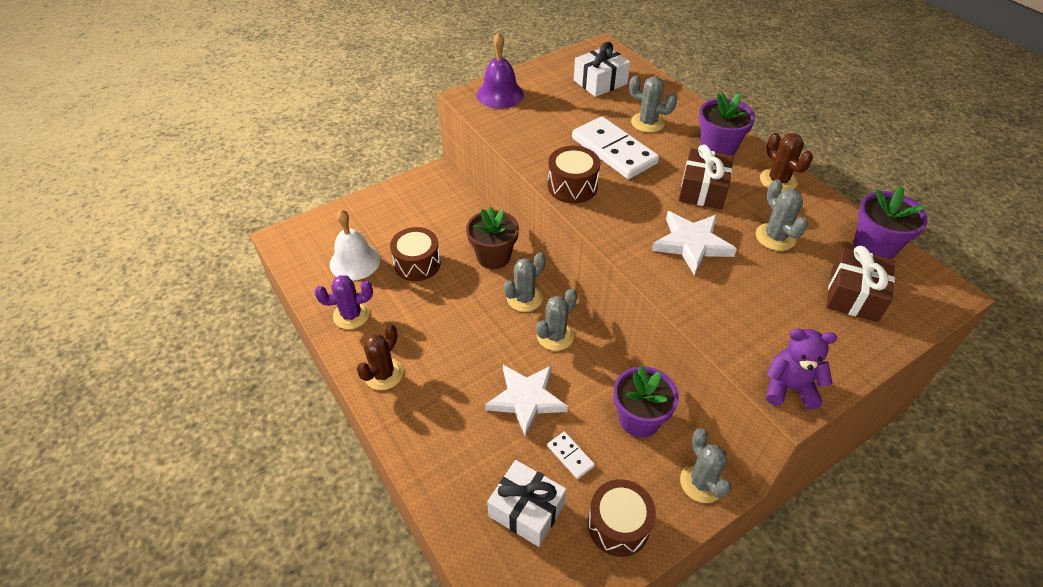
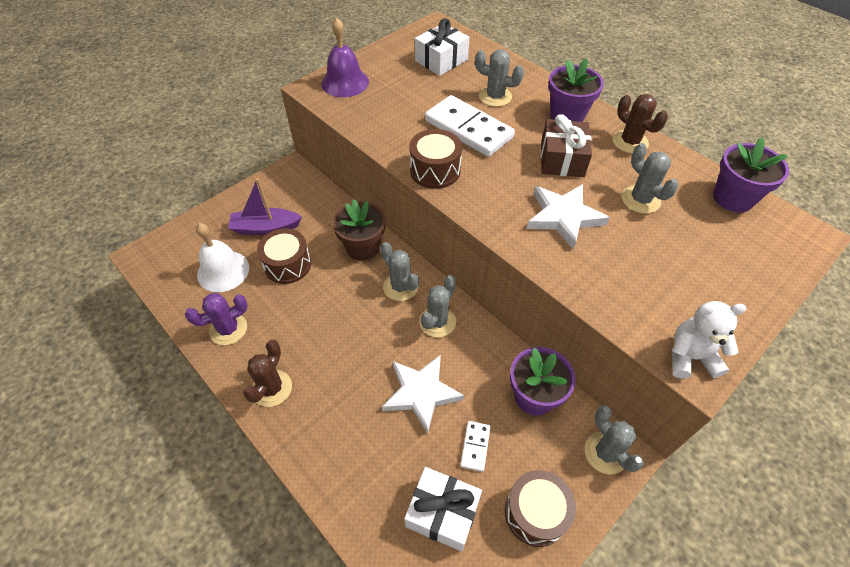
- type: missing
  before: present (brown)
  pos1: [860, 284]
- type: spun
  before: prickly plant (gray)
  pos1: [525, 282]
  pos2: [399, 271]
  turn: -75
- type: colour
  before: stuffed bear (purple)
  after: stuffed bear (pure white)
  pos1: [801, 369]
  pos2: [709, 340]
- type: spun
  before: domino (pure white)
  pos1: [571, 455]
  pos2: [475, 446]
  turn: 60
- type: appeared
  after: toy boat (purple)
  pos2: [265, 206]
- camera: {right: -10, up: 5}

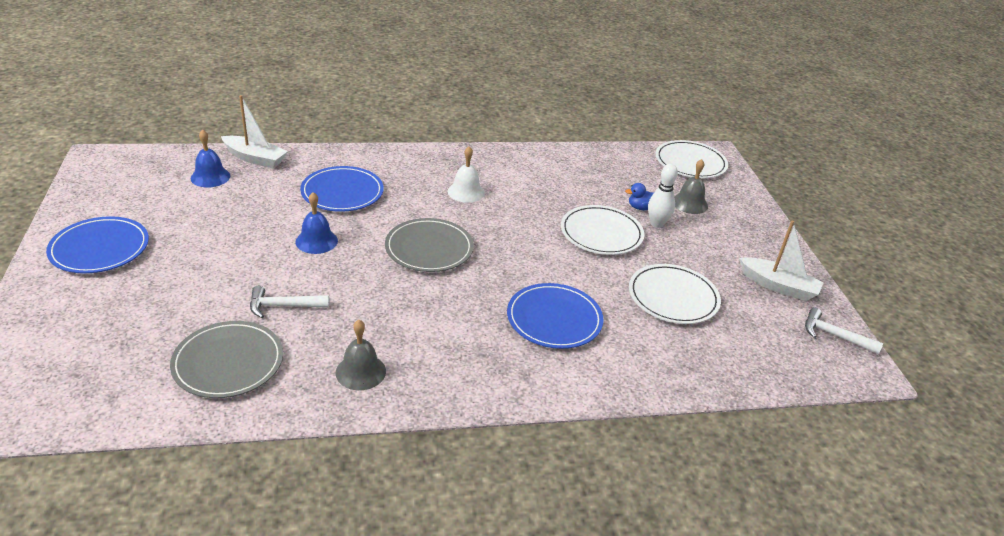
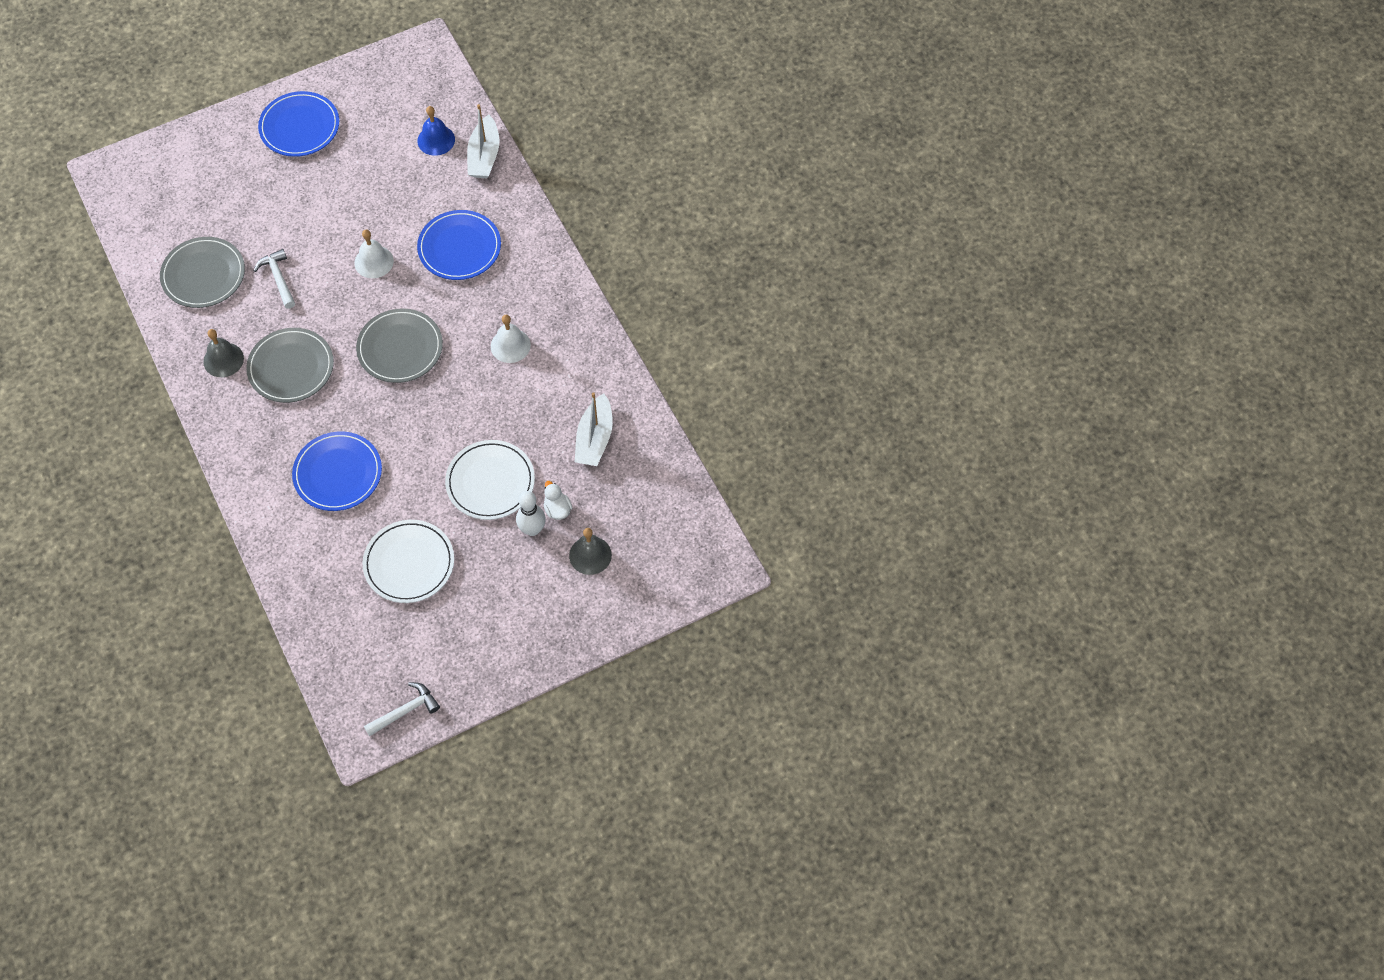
- type: missing
  before: dinner plate (pure white)
  pos1: [692, 159]
- type: colour
  before: toy duck (royal blue)
  after: toy duck (pure white)
  pos1: [639, 196]
  pos2: [558, 500]
- type: colour
  before: school bell (royal blue)
  after: school bell (pure white)
  pos1: [316, 223]
  pos2: [374, 254]
- type: relocated
  before: toy boat (pure white)
  pos1: [781, 261]
  pos2: [594, 429]
- type: spun
  before: hammer (pure white)
  pos1: [844, 331]
  pos2: [402, 709]
  turn: 45
- type: appeared
  after: dinner plate (gray)
  pos2: [290, 365]
- camera: {right: 75, up: 25}

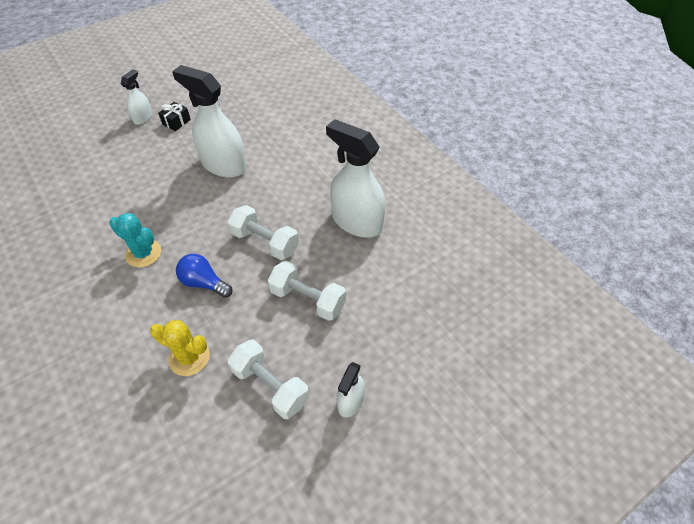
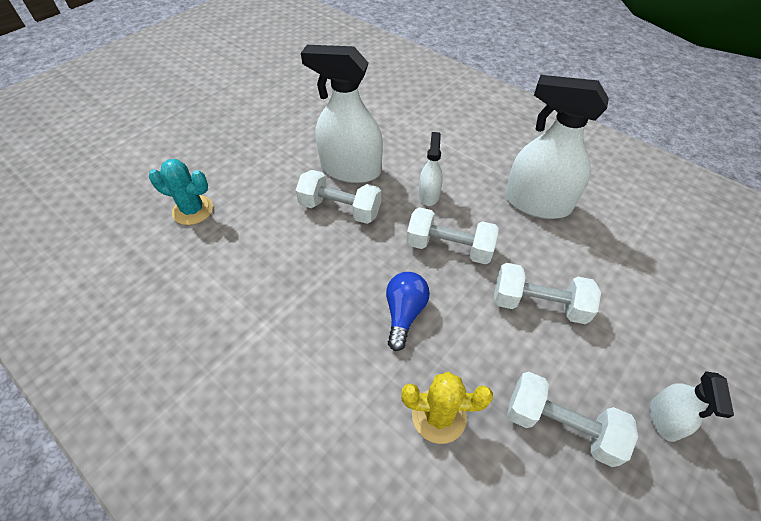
- type: relocated
  before: spray bottle (pure white)
  pos1: [136, 97]
  pos2: [431, 169]
- type: missing
  before: present (jet-black)
  pos1: [174, 116]
- type: relocated
  before: prickly plant (aqua)
  pos1: [135, 240]
  pos2: [181, 192]
- type: spun
  before: lightbulb (royal blue)
  pos1: [204, 276]
  pos2: [408, 311]
  turn: 90
- type: appeared
  after: free weight (pure white)
  pos2: [338, 197]
- camera: {right: -15, up: 0}

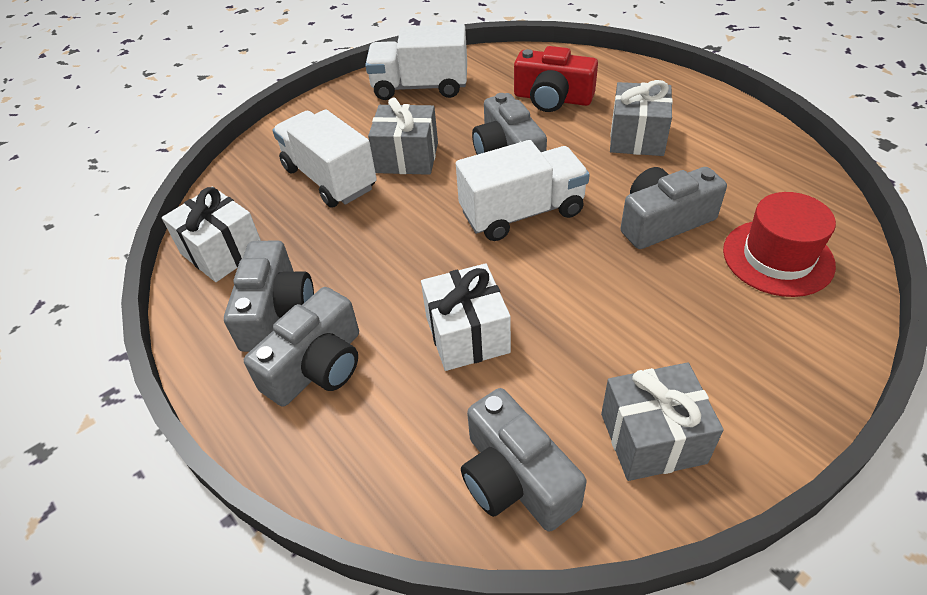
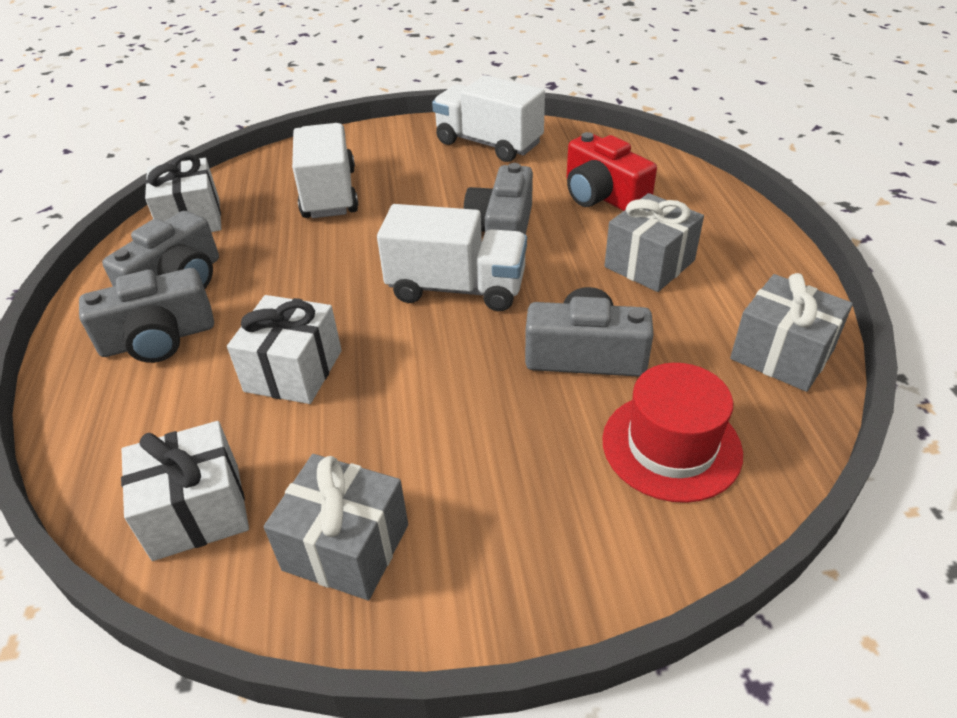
- type: relocated
  before: present (gray)
  pos1: [403, 136]
  pos2: [791, 332]
- type: exchanged
  before: camera (gray)
  after: present (pure white)
  pos1: [524, 460]
  pos2: [185, 491]
- camera: {right: 30, up: -5}

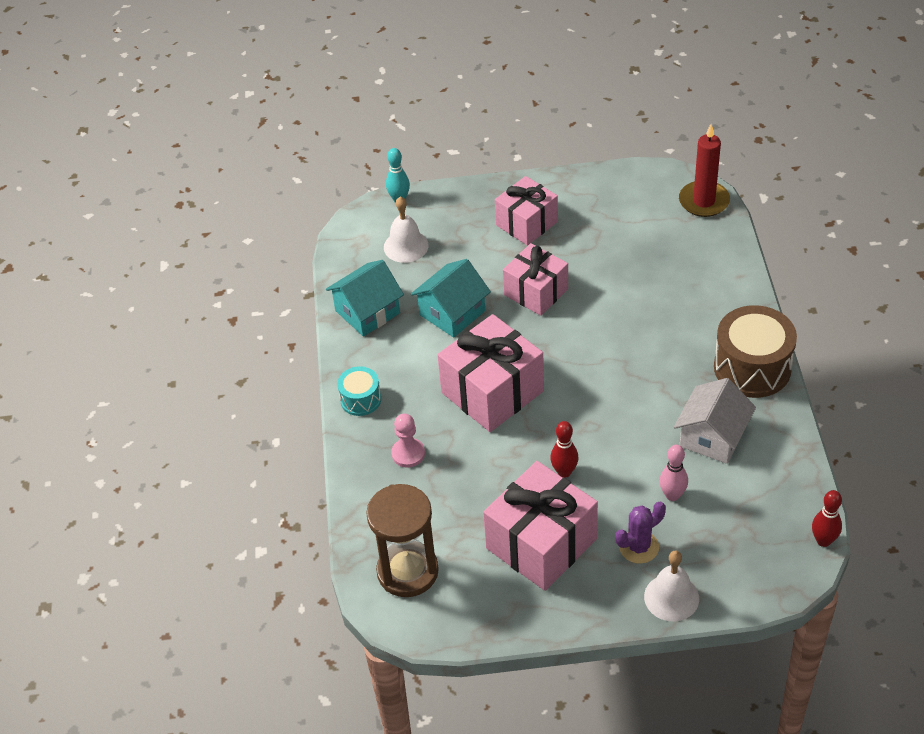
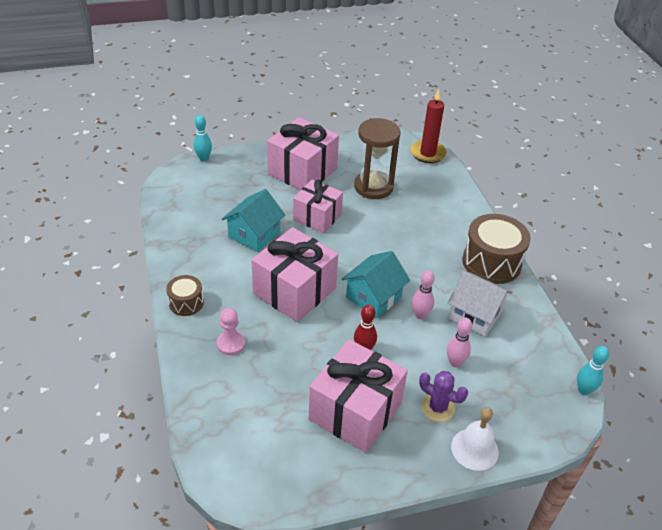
- type: size
  before: present (pink)
  pos1: [526, 211]
  pos2: [303, 153]
  scale: 1.51
- type: missing
  before: school bell (pure white)
  pos1: [406, 230]
- type: relocated
  before: house (aqua)
  pos1: [365, 298]
  pos2: [376, 284]
- type: colour
  before: toy drum (aqua)
  after: toy drum (brown)
  pos1: [359, 391]
  pos2: [185, 295]
- type: spun
  before: house (pure white)
  pos1: [715, 421]
  pos2: [480, 303]
  turn: -75
- type: relocated
  before: sandglass (brown)
  pos1: [402, 540]
  pos2: [377, 158]
- type: colour
  before: skittle (red)
  after: skittle (aqua)
  pos1: [827, 518]
  pos2: [593, 370]
- type: spun
  before: prickly plant (purple)
  pos1: [640, 533]
  pos2: [443, 396]
  turn: 75
- type: appeared
  after: skittle (pink)
  pos2: [423, 294]
- camera: {right: -15, up: -5}

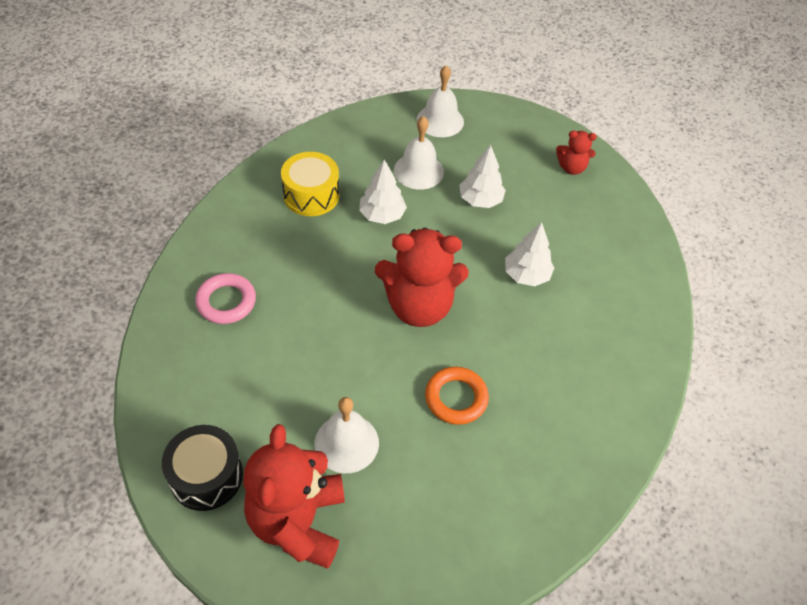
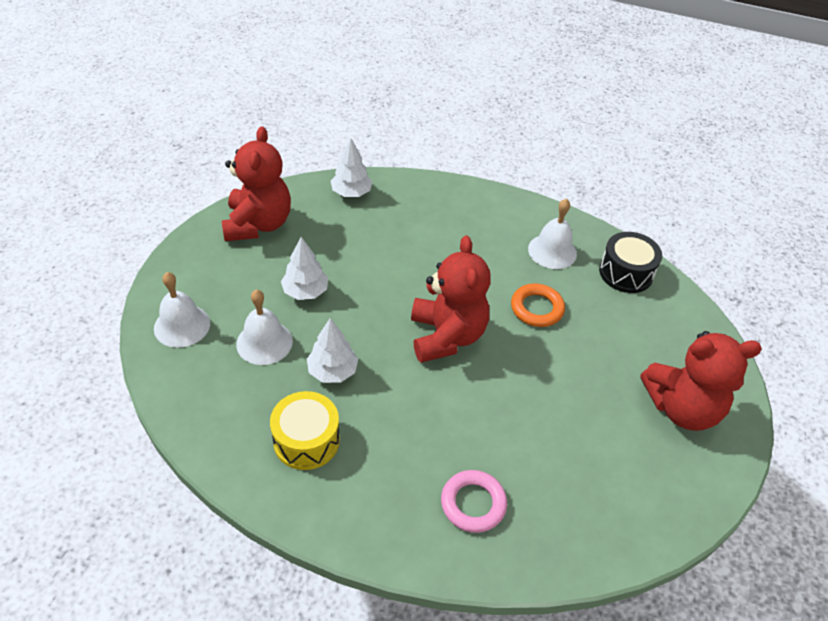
- type: size
  before: stuffed bear (red)
  pos1: [576, 153]
  pos2: [256, 183]
  scale: 2.03
- type: relocated
  before: fir tree (pure white)
  pos1: [529, 254]
  pos2: [351, 167]
- type: relocated
  before: school bell (pure white)
  pos1: [347, 435]
  pos2: [552, 234]
- type: relocated
  before: toy drum (jet-black)
  pos1: [202, 468]
  pos2: [630, 262]
- camera: {right: -95, up: -5}

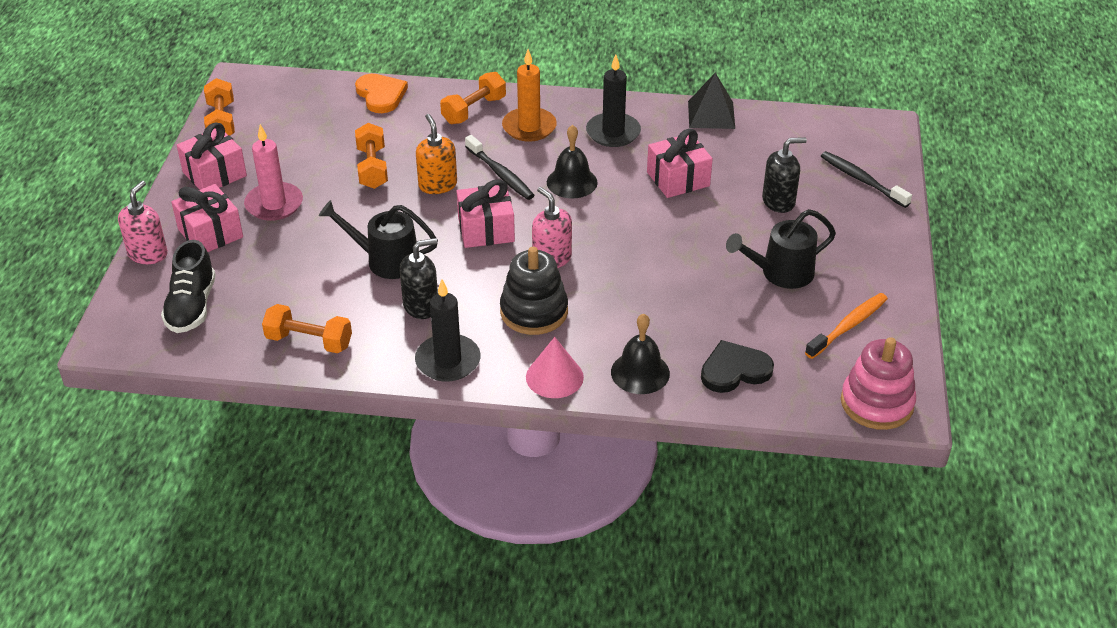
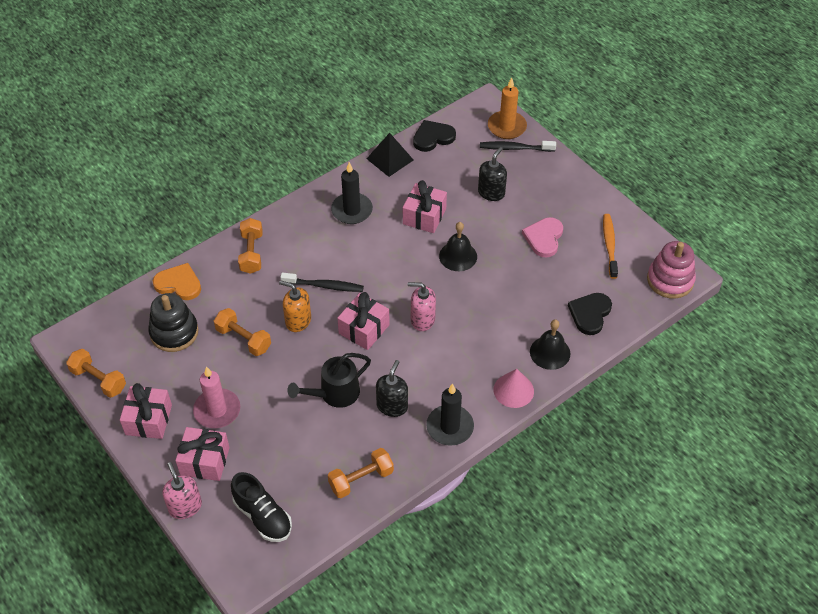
- type: relocated
  before: candle (orange-coloured)
  pos1: [529, 95]
  pos2: [507, 108]
- type: relocated
  before: school bell (jet-black)
  pos1: [572, 162]
  pos2: [458, 246]
- type: exchanged
  before: watering can (jet-black)
  after: heart shape (pink)
  pos1: [781, 249]
  pos2: [542, 237]
- type: relocated
  before: stacking rings (jet-black)
  pos1: [534, 291]
  pos2: [173, 322]
- type: appeared
  after: heart shape (jet-black)
  pos2: [434, 136]
- camera: {right: -45, up: 10}

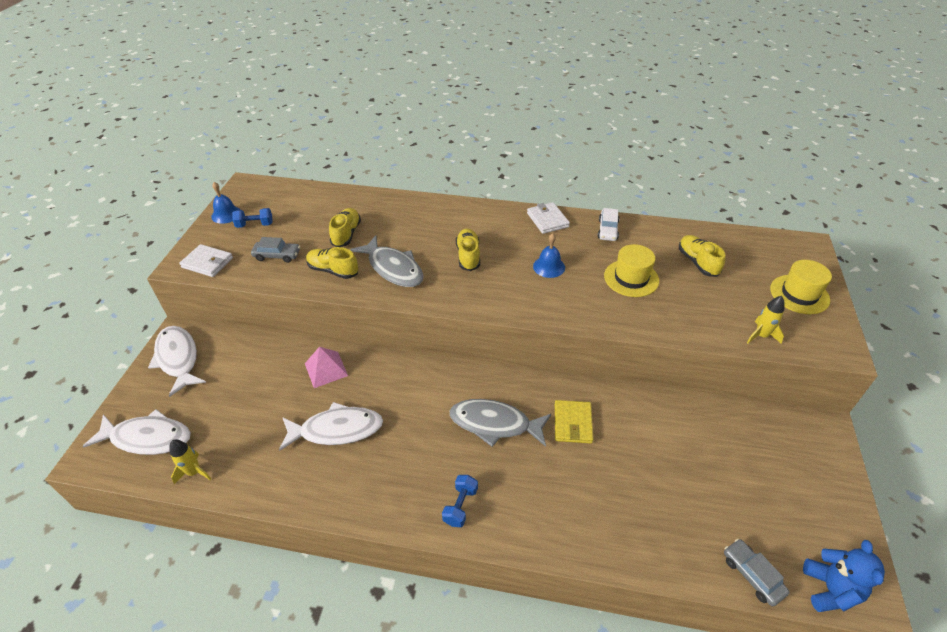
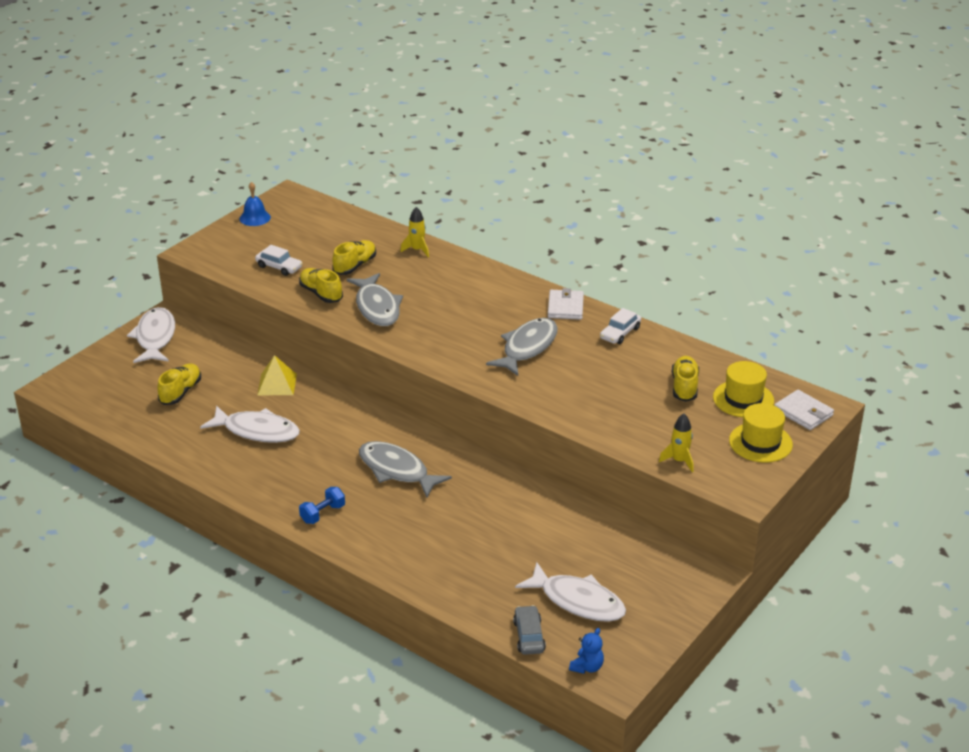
- type: missing
  before: free weight (royal blue)
  pos1: [252, 218]
- type: relocated
  before: lace-up shoe (golden)
  pos1: [468, 249]
  pos2: [179, 384]
- type: exchanged
  before: school bell (royal blue)
  after: fish (gray)
  pos1: [549, 255]
  pos2: [521, 347]
- type: colour
  before: car (gray)
  after: car (pure white)
  pos1: [275, 250]
  pos2: [279, 260]
- type: relocated
  before: billfold (pure white)
  pos1: [206, 260]
  pos2: [804, 410]
- type: relocated
  before: top hat (golden)
  pos1: [631, 270]
  pos2: [743, 389]
- type: colour
  before: solid pyramid (pink)
  after: solid pyramid (golden)
  pos1: [326, 367]
  pos2: [277, 375]
- type: missing
  before: billfold (golden)
  pos1: [574, 421]
- type: relocated
  before: fish (pure white)
  pos1: [137, 432]
  pos2: [570, 592]
- type: relocated
  before: spaceship (golden)
  pos1: [190, 461]
  pos2: [414, 232]
- type: size
  before: stuffed bear (royal blue)
  pos1: [844, 576]
  pos2: [586, 651]
  scale: 0.65
- camera: {right: 25, up: -10}

